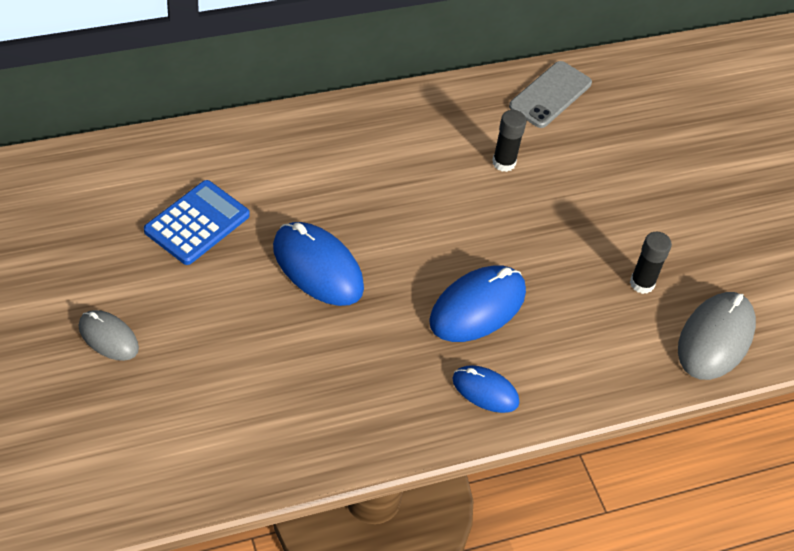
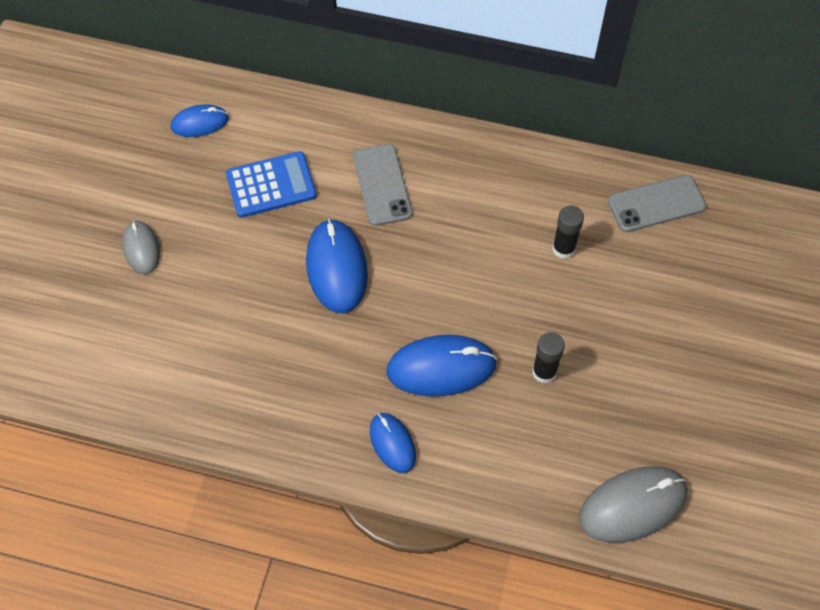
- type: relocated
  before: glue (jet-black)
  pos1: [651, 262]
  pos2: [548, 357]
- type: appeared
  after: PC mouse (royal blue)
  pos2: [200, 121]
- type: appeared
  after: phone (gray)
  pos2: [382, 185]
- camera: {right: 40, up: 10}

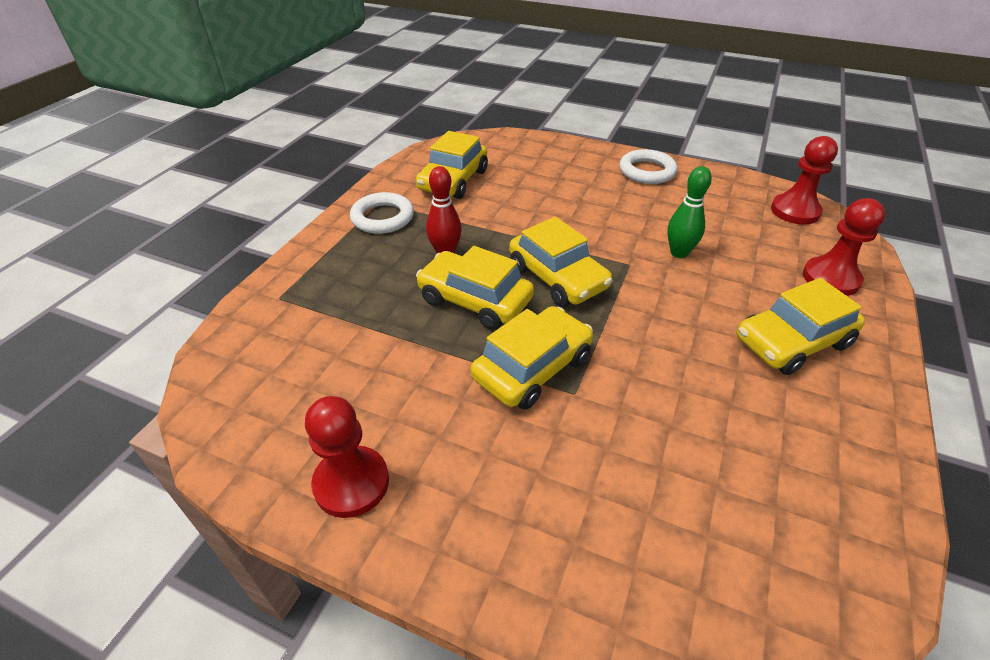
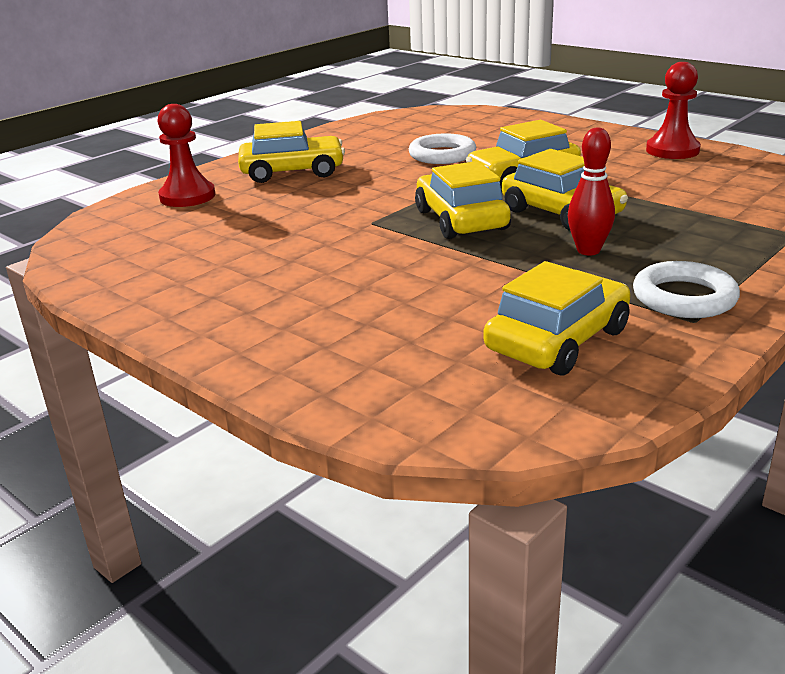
- type: missing
  before: pawn (red)
  pos1: [804, 180]
- type: relocated
  before: ring (pure white)
  pos1: [648, 166]
  pos2: [442, 149]
- type: missing
  before: skittle (green)
  pos1: [689, 212]
- camera: {right: -160, up: -15}

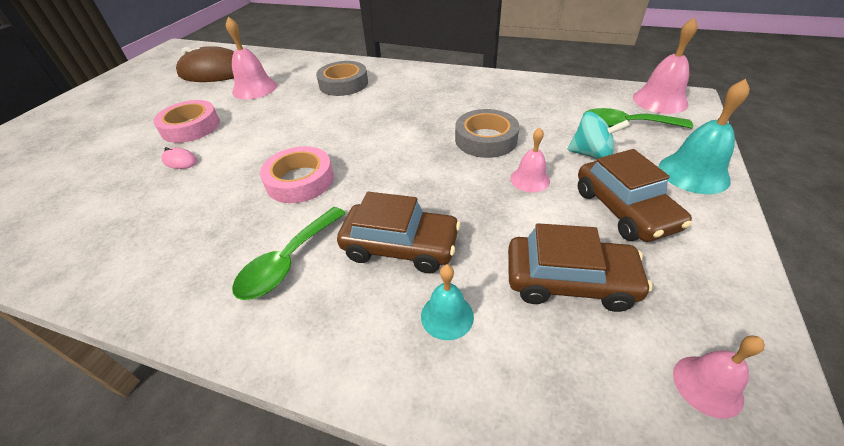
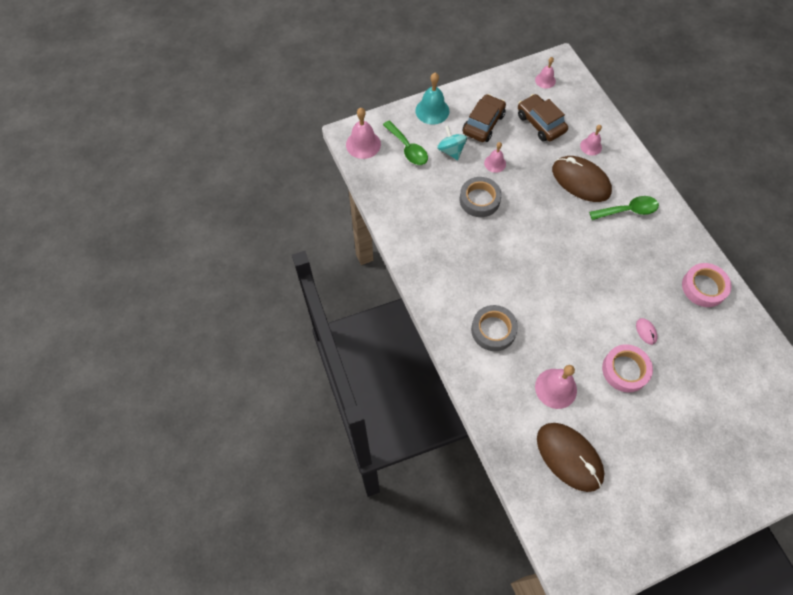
- type: relocated
  before: sticky tape (pink)
  pos1: [297, 174]
  pos2: [706, 285]
- type: exchanged
  before: car (brown)
  after: PC mouse (brown)
  pos1: [399, 232]
  pos2: [582, 179]
- type: colour
  before: school bell (aqua)
  after: school bell (pink)
  pos1: [447, 302]
  pos2: [591, 140]
- camera: {right: -135, up: 20}

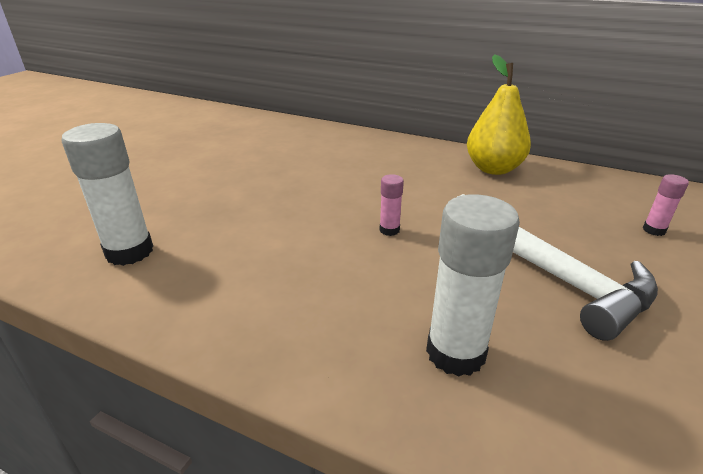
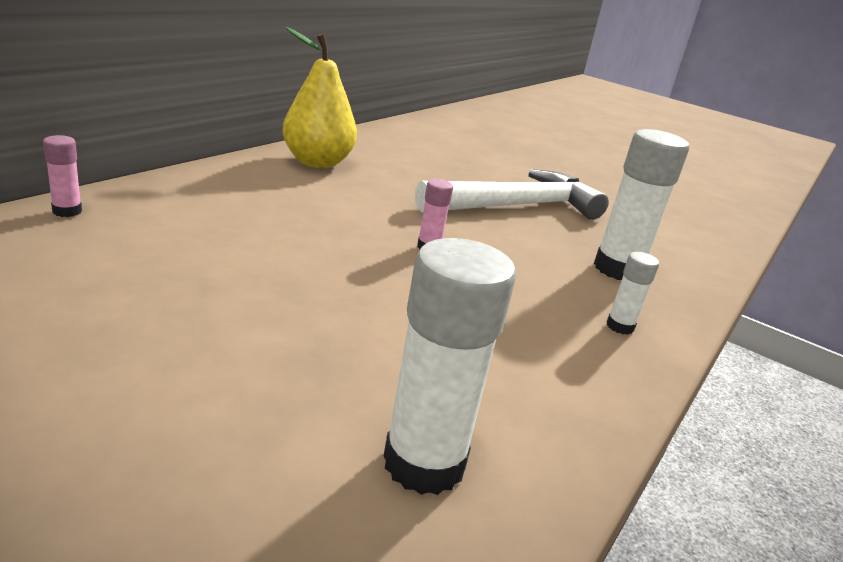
- type: relocated
  before: glue (pink)
  pos1: [666, 205]
  pos2: [62, 176]
- type: appeared
  after: glue (pure white)
  pos2: [633, 293]
- camera: {right: -85, up: -5}

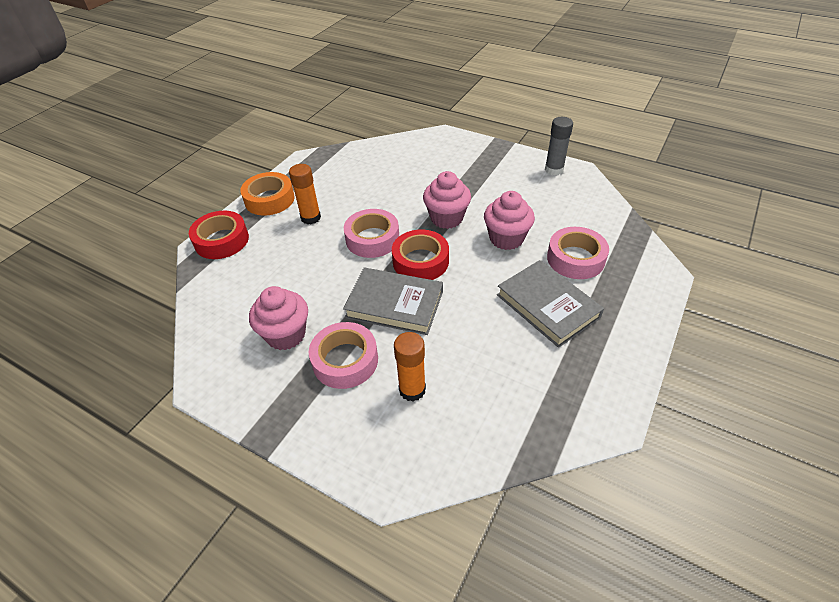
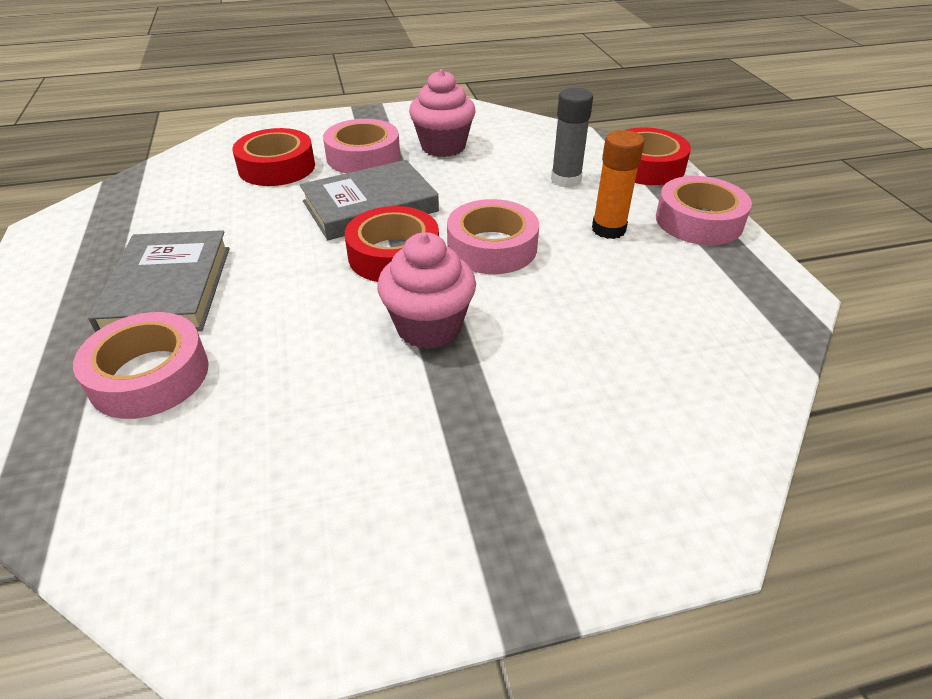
- type: relocated
  before: glue (gray)
  pos1: [559, 146]
  pos2: [572, 138]
- type: colour
  before: sticky tape (orange-coloured)
  after: sticky tape (pink)
  pos1: [267, 194]
  pos2: [704, 210]
- type: missing
  before: cupcake (pink)
  pos1: [509, 220]
- type: spun
  before: hardback (gray)
  pos1: [550, 304]
  pos2: [159, 281]
  turn: 75
- type: exchanged
  before: glue (orange-coloured)
  after: sticky tape (red)
  pos1: [410, 366]
  pos2: [273, 157]
- camera: {right: 135, up: -5}

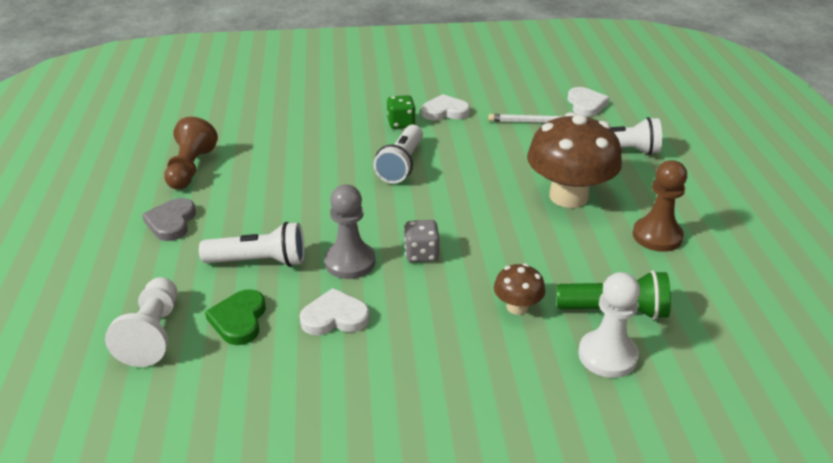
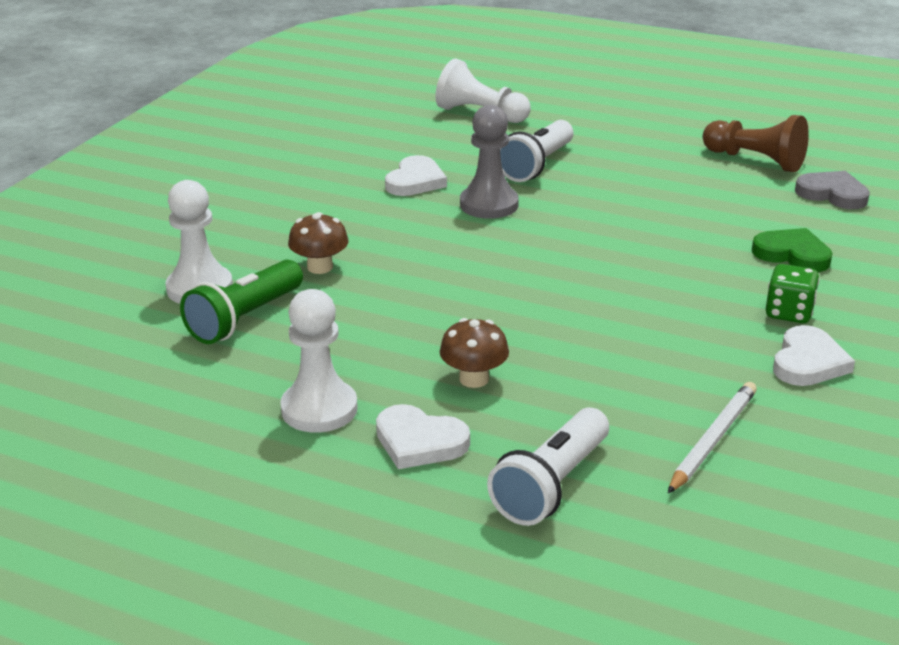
- type: relocated
  before: heart shape (pure white)
  pos1: [589, 102]
  pos2: [423, 436]
- type: size
  before: mushroom (brown)
  pos1: [574, 160]
  pos2: [474, 353]
  scale: 0.47
- type: missing
  before: torch (pure white)
  pos1: [398, 154]
- type: colour
  before: pawn (brown)
  after: pawn (pure white)
  pos1: [660, 206]
  pos2: [319, 361]
- type: relocated
  before: heart shape (gray)
  pos1: [169, 219]
  pos2: [832, 190]
- type: missing
  before: dice (gray)
  pos1: [421, 241]
- type: relocated
  before: heart shape (green)
  pos1: [235, 317]
  pos2: [792, 250]
- camera: {right: 120, up: -5}

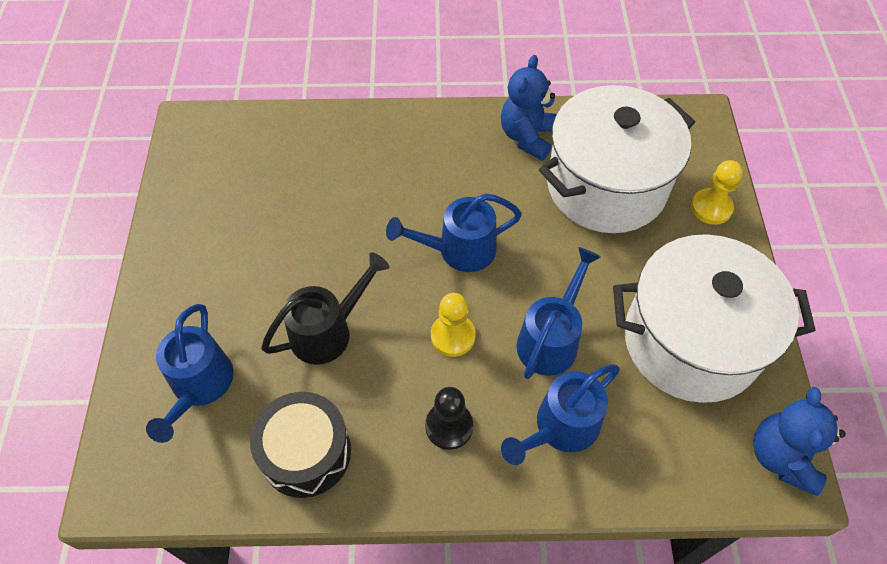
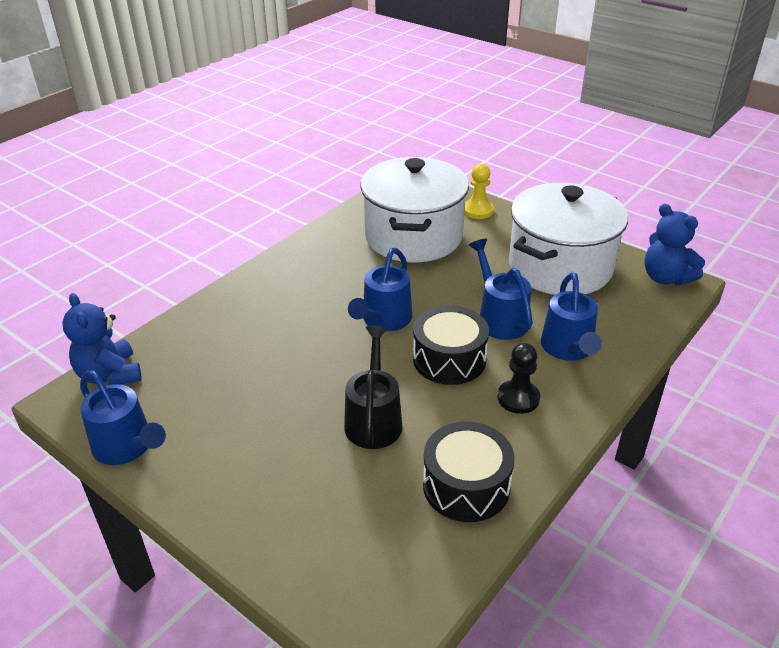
- type: relocated
  before: stuffed bear (royal blue)
  pos1: [529, 107]
  pos2: [101, 339]
- type: exchanged
  before: pawn (golden)
  after: toy drum (jet-black)
  pos1: [453, 325]
  pos2: [451, 345]
- type: relocated
  before: watering can (royal blue)
  pos1: [190, 373]
  pos2: [123, 417]
- camera: {right: -50, up: -20}

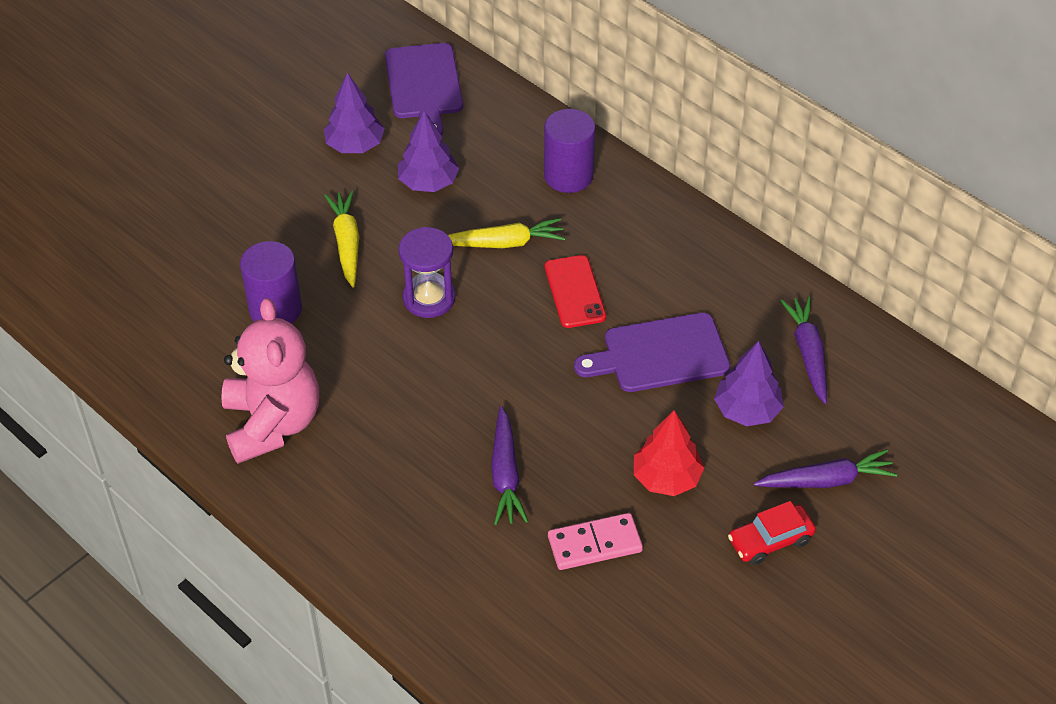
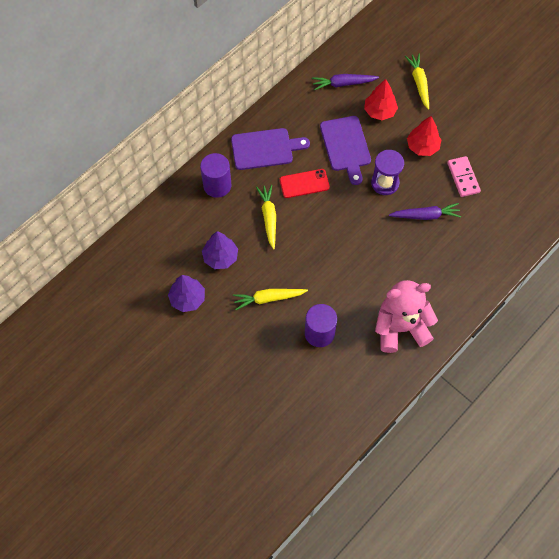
- type: relocated
  before: cutting board (purple)
  pos1: [424, 89]
  pos2: [270, 149]
- type: relocated
  before: sandglass (purple)
  pos1: [427, 272]
  pos2: [387, 172]
- type: colour
  before: fir tree (purple)
  after: fir tree (red)
  pos1: [749, 383]
  pos2: [381, 99]
- type: colour
  before: toy carrot (purple)
  after: toy carrot (golden)
  pos1: [825, 468]
  pos2: [417, 82]
- type: missing
  before: car (red)
  pos1: [772, 533]
- camera: {right: -90, up: 15}

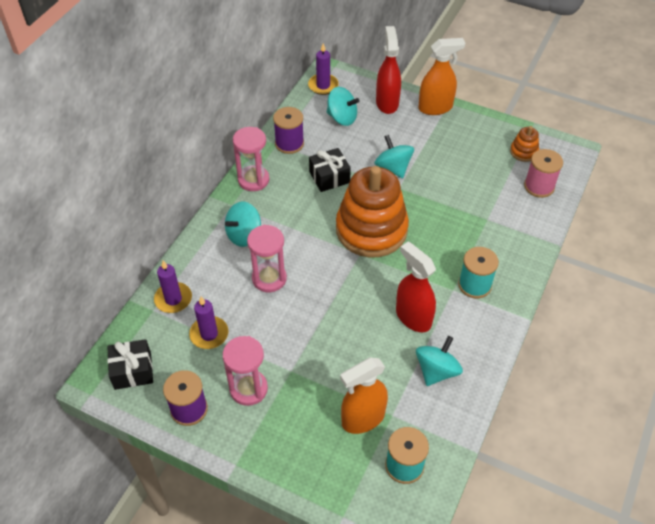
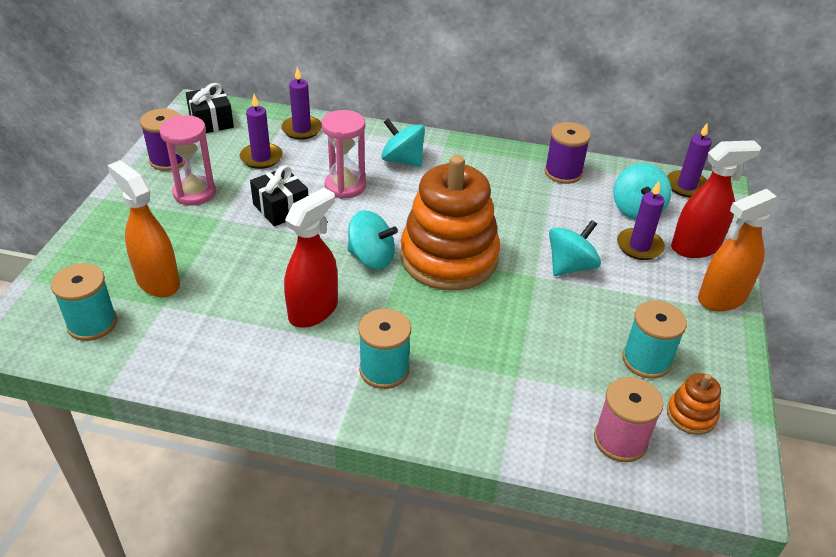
- type: spun
  before: spray bottle (orange-coloured)
  pos1: [441, 76]
  pos2: [740, 250]
  turn: 90
- type: missing
  before: sandglass (pink)
  pos1: [251, 159]
- type: relocated
  before: present (jet-black)
  pos1: [330, 170]
  pos2: [279, 196]
- type: relocated
  before: whirligig (aqua)
  pos1: [439, 361]
  pos2: [372, 240]
- type: appeared
  after: candle (purple)
  pos2: [641, 220]
- type: appeared
  after: reel of thread (aqua)
  pos2: [654, 339]
- camera: {right: 75, up: -10}

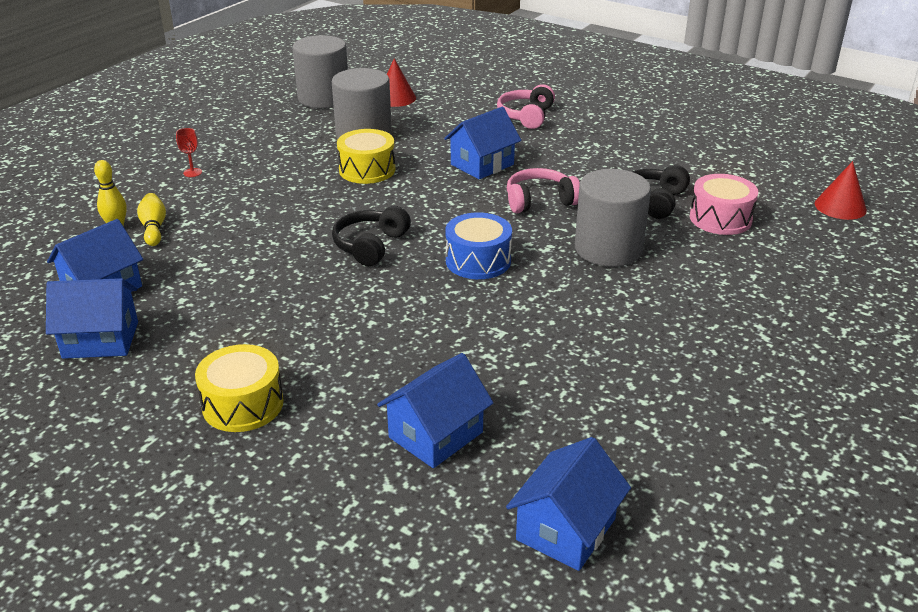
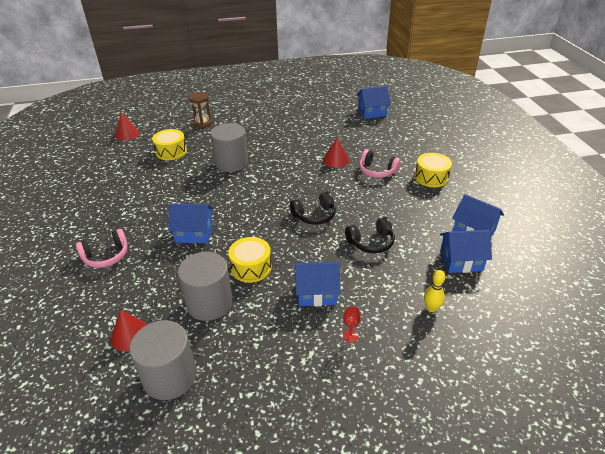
- type: relocated
  before: headset (jet-black)
  pos1: [661, 192]
  pos2: [370, 235]
- type: relocated
  before: headset (pink)
  pos1: [543, 190]
  pos2: [380, 164]
- type: colour
  before: toy drum (pink)
  after: toy drum (golden)
  pos1: [724, 204]
  pos2: [169, 144]
- type: missing
  before: skittle (golden)
  pos1: [151, 219]
- type: missing
  before: toy drum (royal blue)
  pos1: [478, 246]
- type: relocated
  before: house (royal blue)
  pos1: [435, 410]
  pos2: [318, 284]
- type: appeared
  after: sandglass (brown)
  pos2: [200, 110]
- type: appeared
  after: cone shape (red)
  pos2: [336, 153]
- camera: {right: -135, up: 5}

